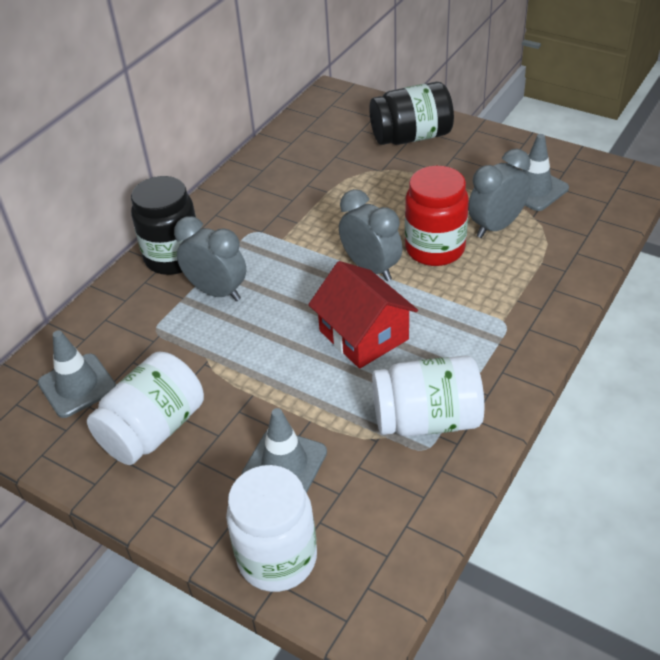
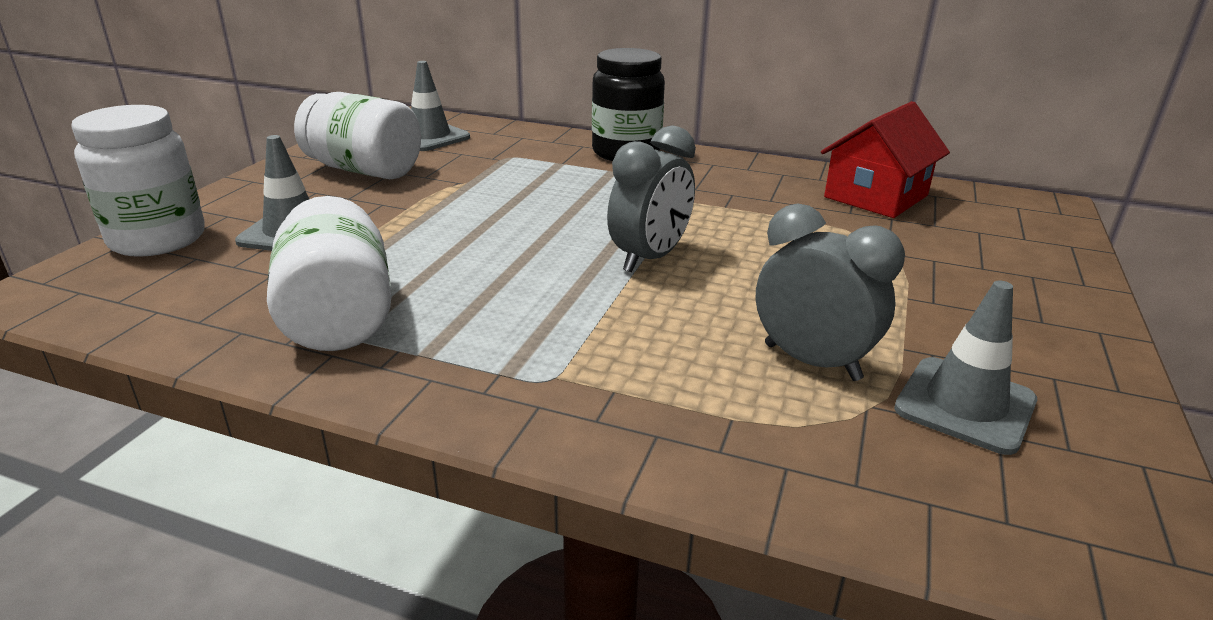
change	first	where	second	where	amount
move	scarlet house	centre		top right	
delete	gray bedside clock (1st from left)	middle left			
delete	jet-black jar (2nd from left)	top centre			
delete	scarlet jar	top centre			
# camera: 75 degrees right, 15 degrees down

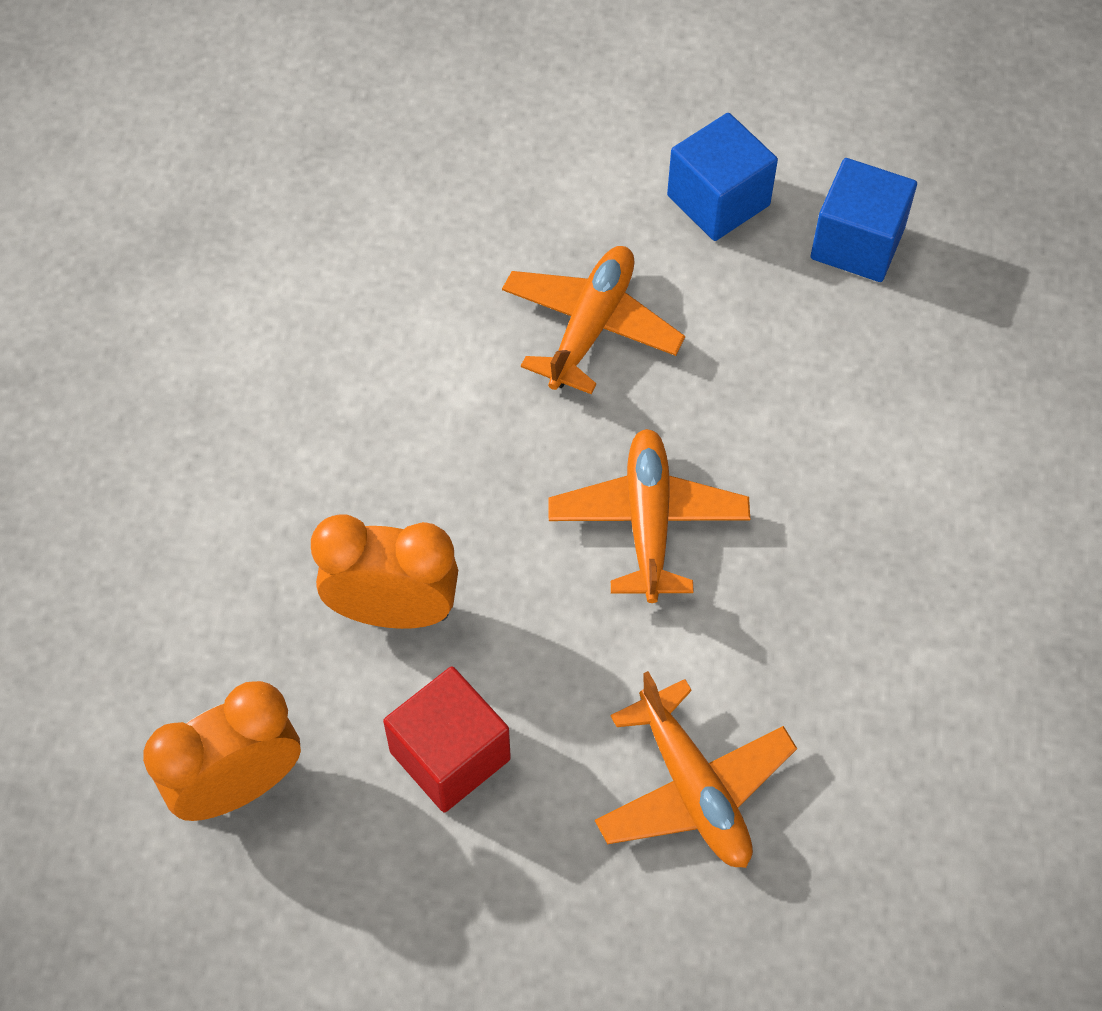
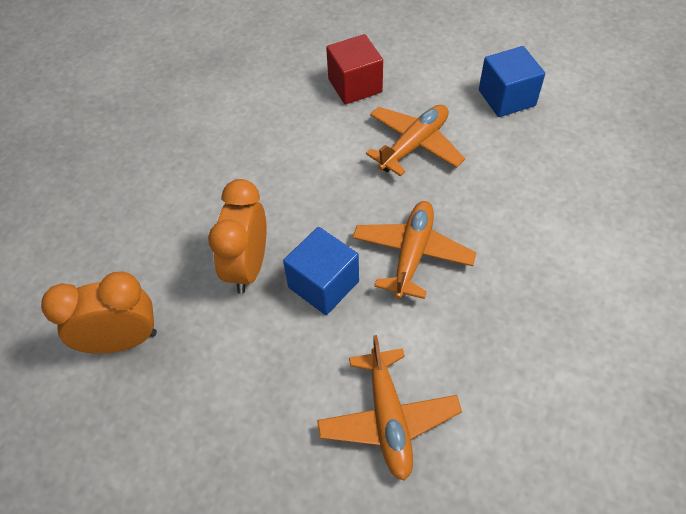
change	first	where	second	where	amount
rotate	bright orange bedside clock (2nd from left)	centre		centre	105 degrees counterclockwise
move	royal blue cube (2nd from left in the first image)	top right	royal blue cube (1st from left)	centre	
move	scarlet cube	bottom centre		top centre	
# camera: 20 degrees right, 5 degrees down

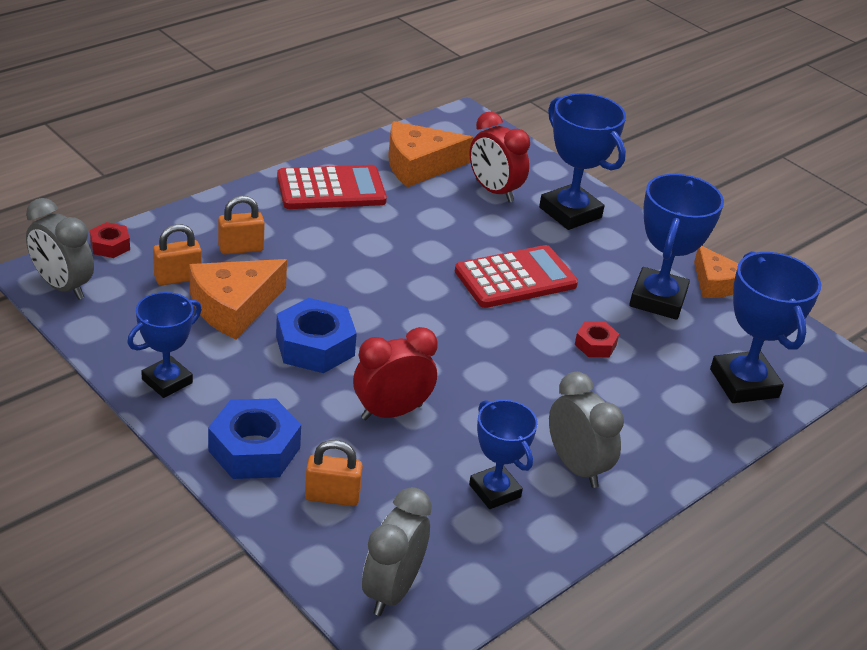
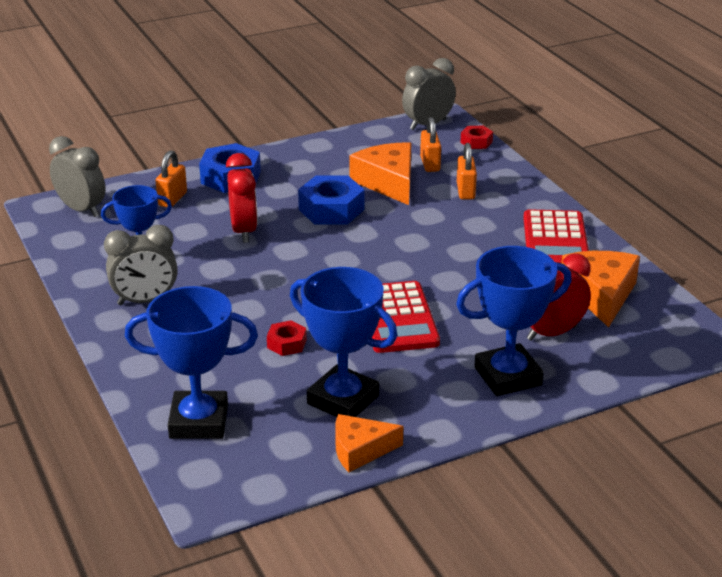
change	first	where	second	where	amount
delete	royal blue trophy (1st from left)	middle left			
# camera: 110 degrees right, 5 degrees down

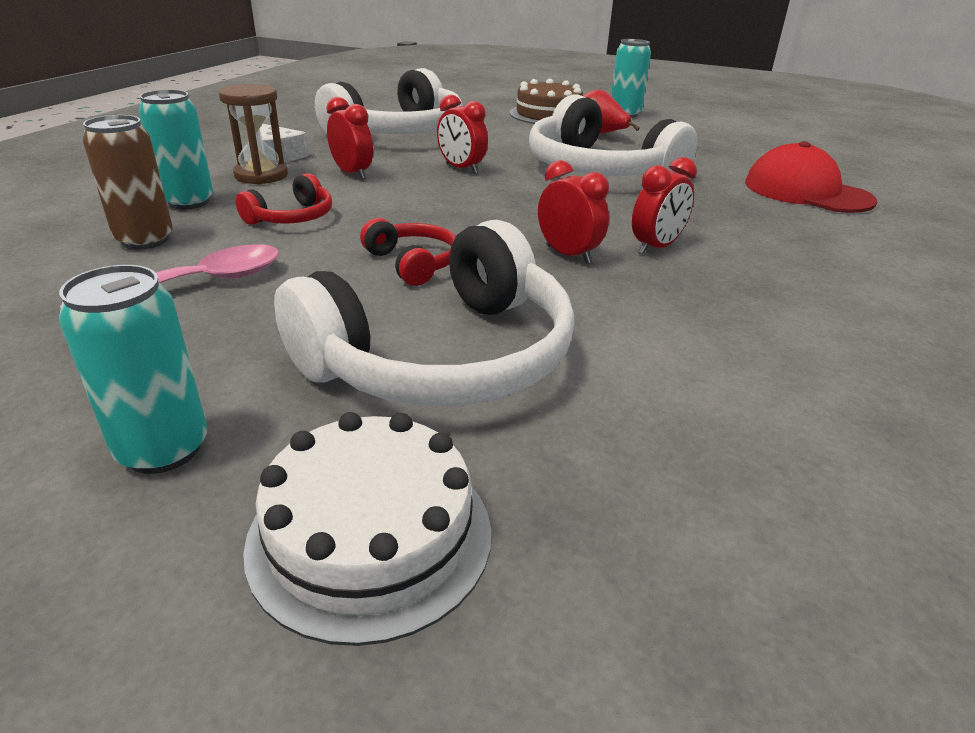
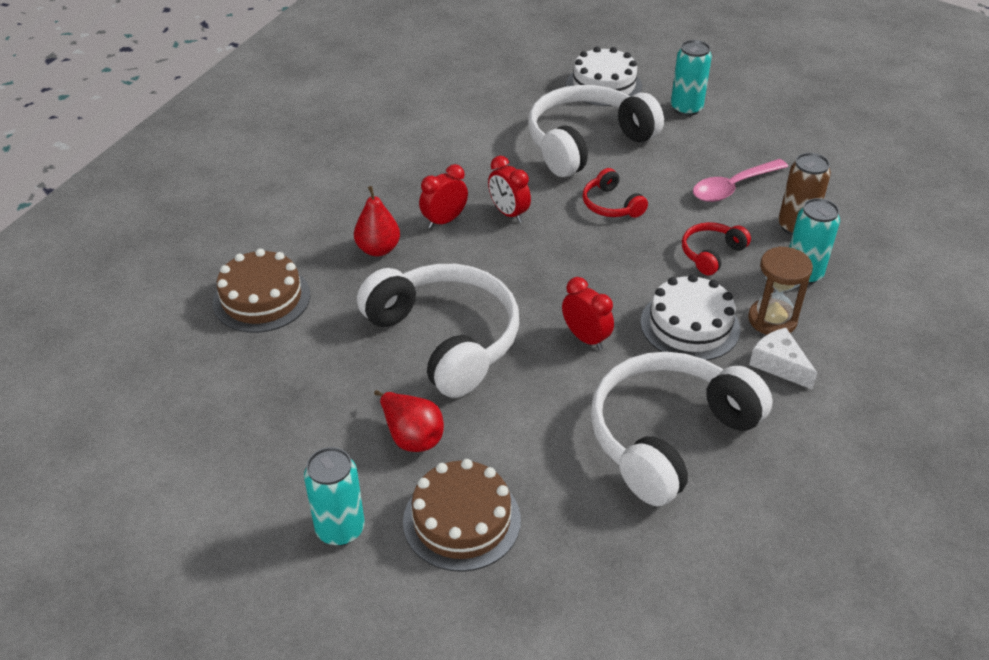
change	first	where	second	where	amount
replace	scarlet peaked cap	top right	russet gateau (1st from left)	middle left	
insert			scarlet toy pear (1st from left)	centre	
replace	scarlet bedside clock (1st from left)	top centre	pure white gateau (2nd from left)	middle right	
# camera: 175 degrees left, 10 degrees up

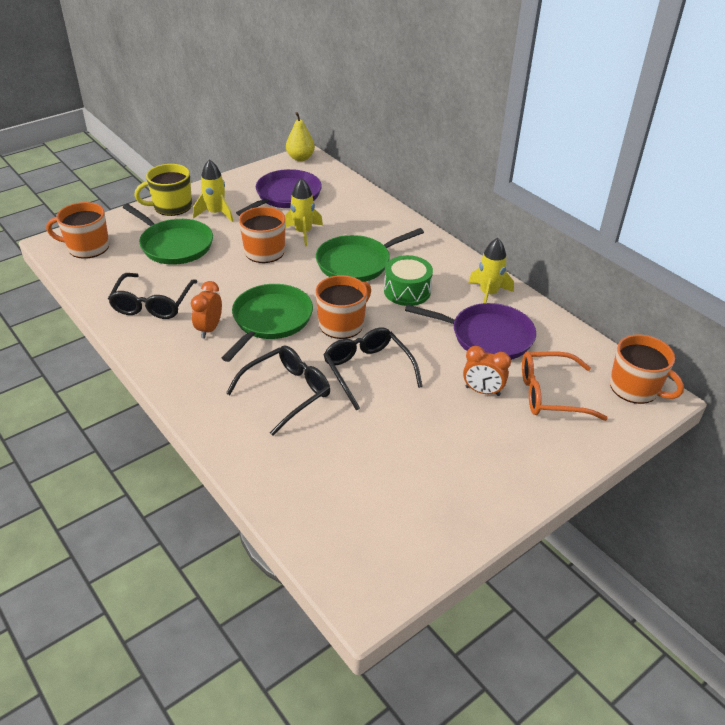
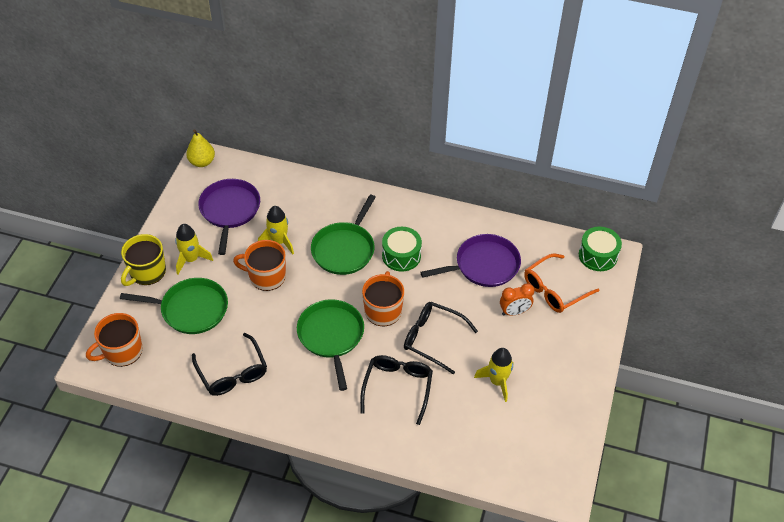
change	first	where	second	where	amount
move	golden rocket (3rd from left)	middle right		bottom centre	
replace	bright orange coffee mug (4th from left)	middle right	leaf-green toy drum (2nd from left)	middle right	
delete	bright orange bedside clock (1st from left)	middle left			
# camera: 35 degrees left, 10 degrees up

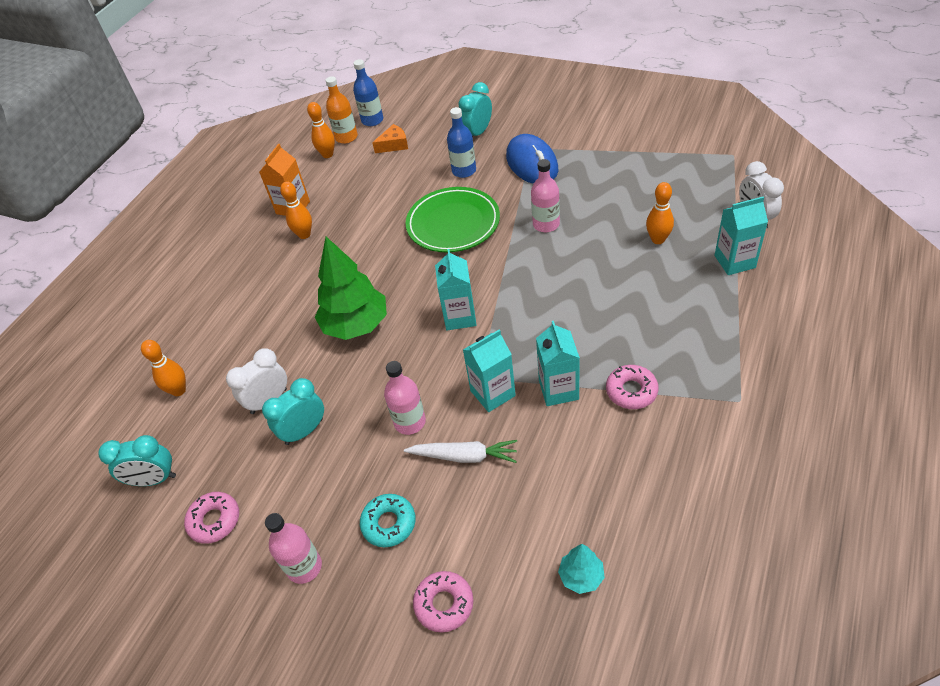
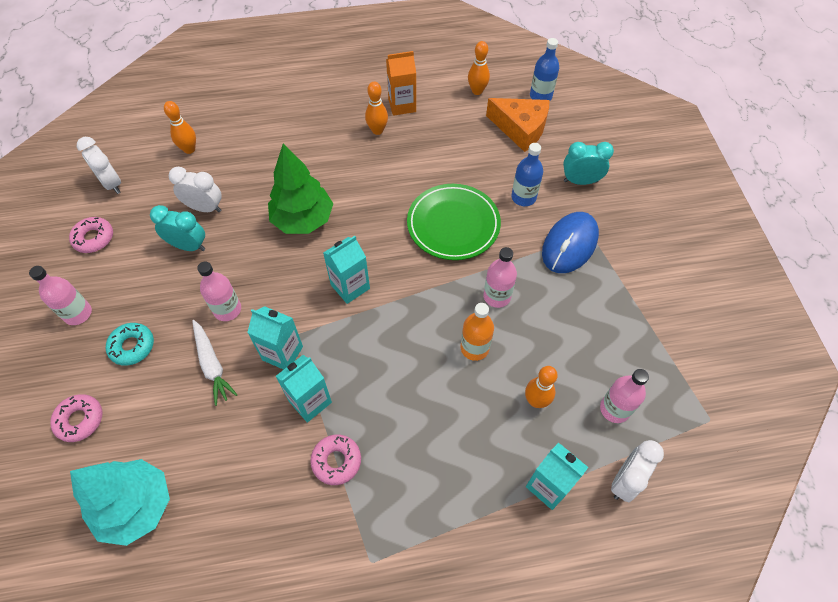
change	first	where	second	where	amount
resize	turquoise toy tree	bottom centre		bottom left	x2.08
recolor	turquoise bedside clock (1st from left)	bottom left	pure white bedside clock (1st from left)	top left	
move	bright orange flask	top centre		centre	
resize	bright orange cheese wedge	top centre		top centre	x1.79
insert			pink flask (4th from left)	middle right	
# camera: 50 degrees right, 10 degrees up

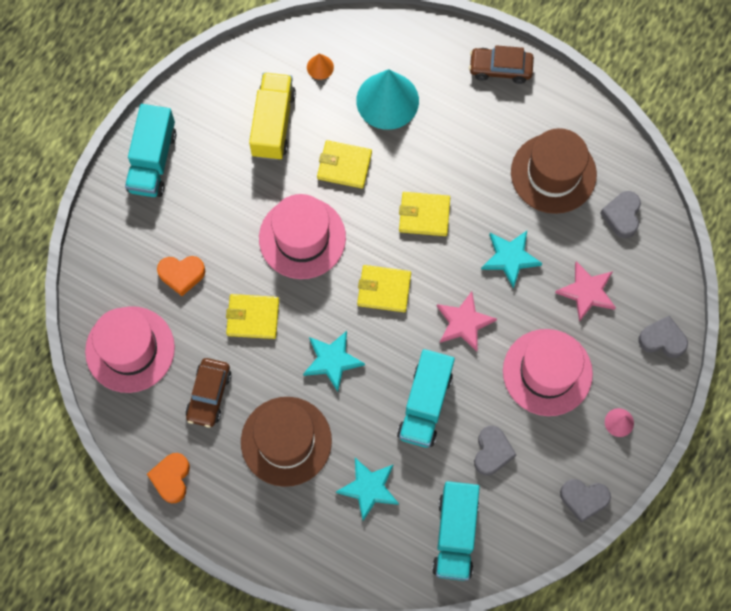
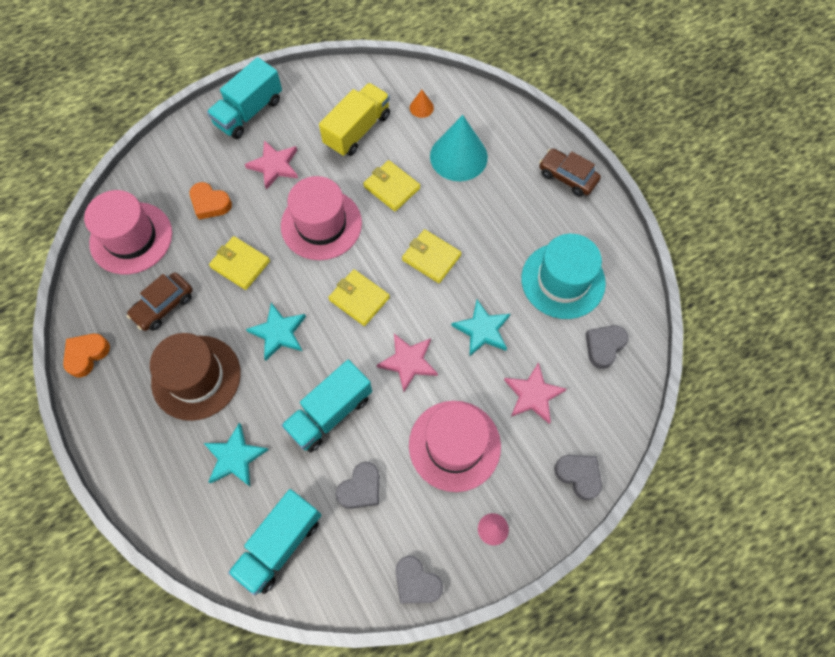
change	first	where	second	where	amount
insert			pink star (1st from left)	top left	
recolor	russet top hat (2nd from left)	top right	turquoise top hat	middle right	
# camera: 30 degrees right, 5 degrees down

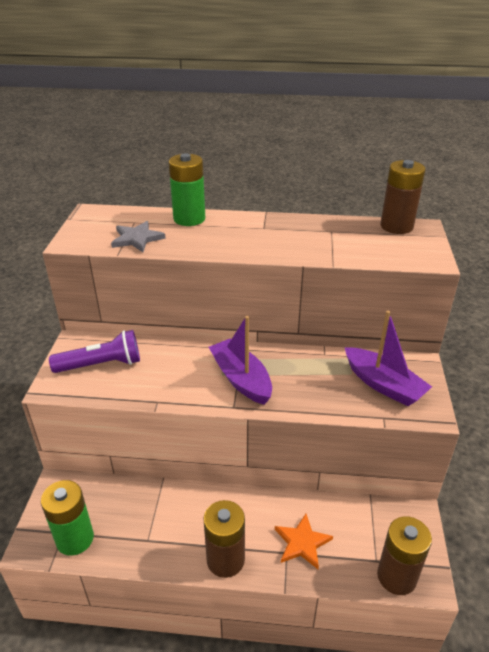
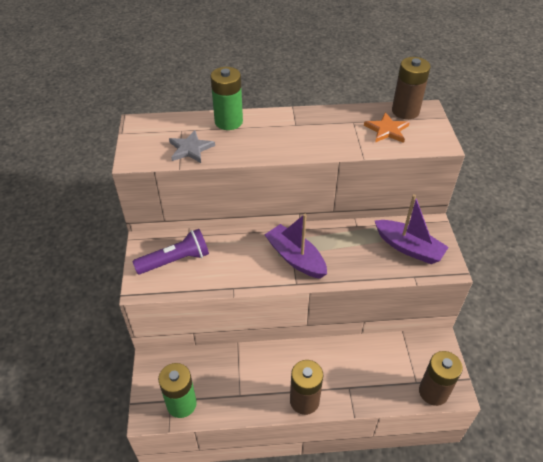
change	first	where	second	where	amount
move	bright orange star	bottom centre		top right	
# camera: 10 degrees left, 10 degrees up

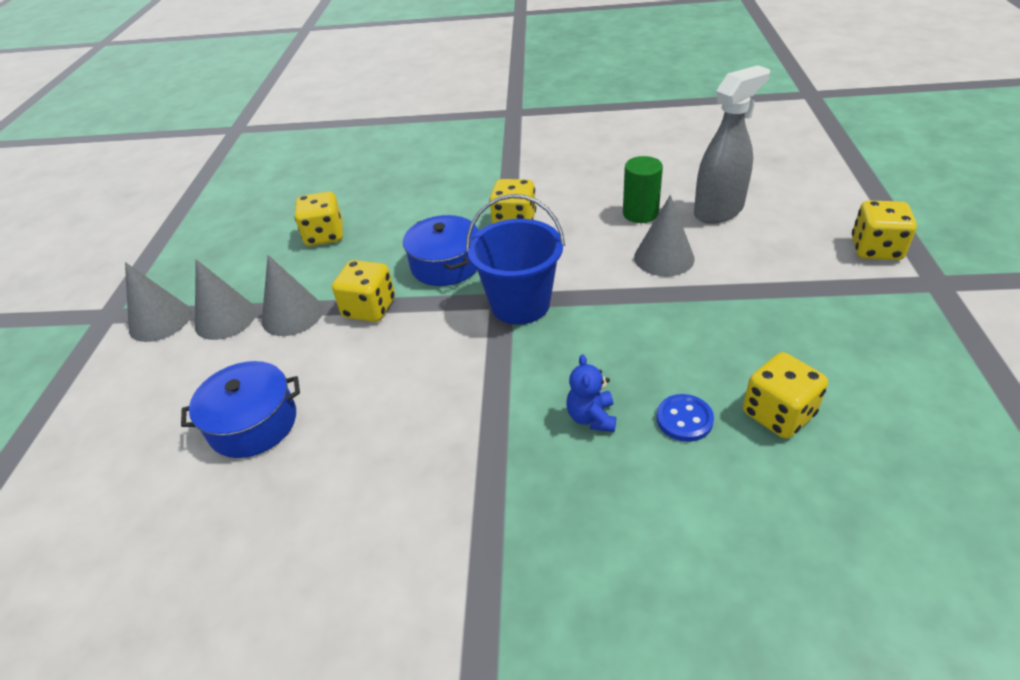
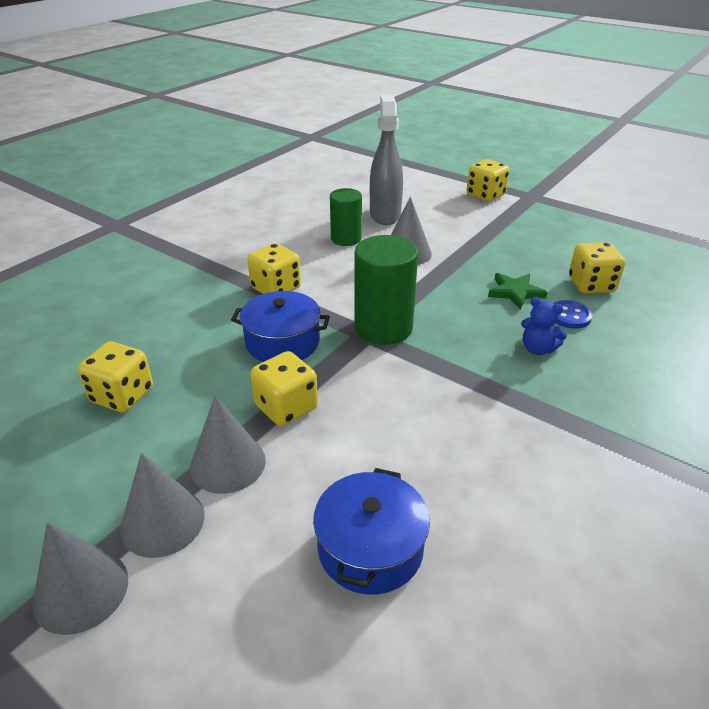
change	first	where	second	where	amount
replace	royal blue bucket	centre	leaf-green cylinder (2nd from left)	centre	
insert			leaf-green star	middle right	
# camera: 60 degrees left, 5 degrees down

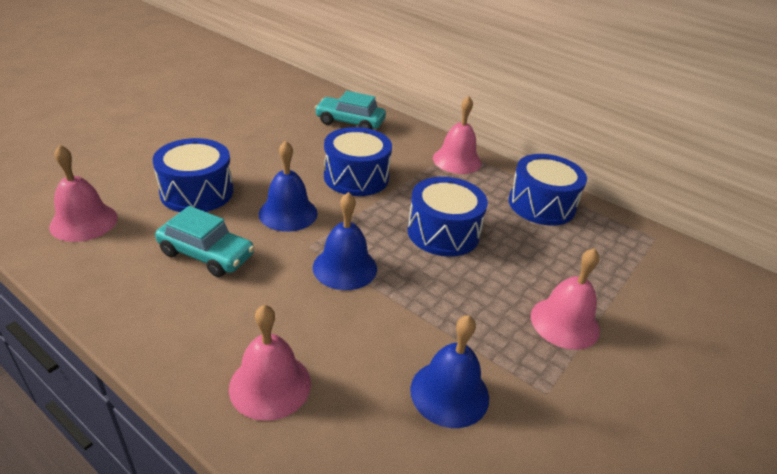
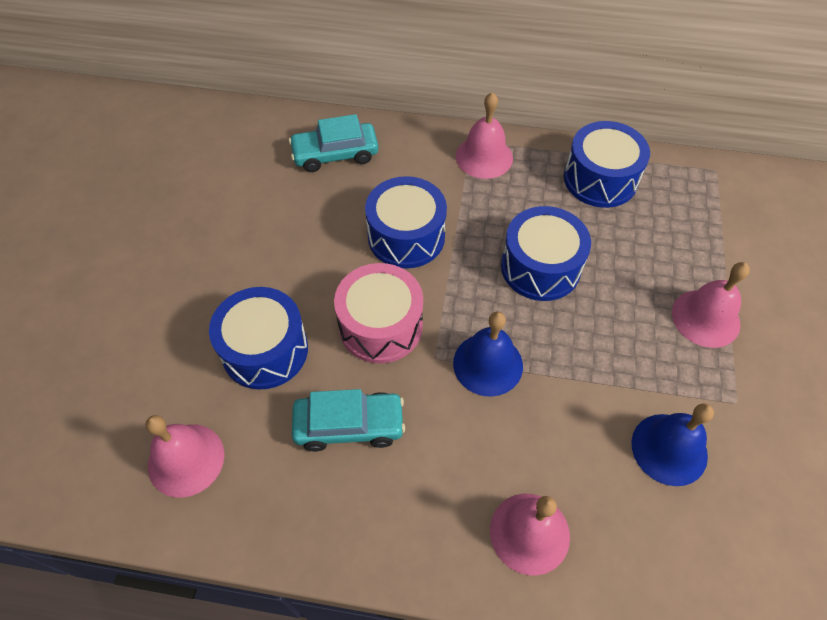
change	first	where	second	where	amount
replace	royal blue hand bell (1st from left)	centre	pink toy drum	centre	
# camera: 25 degrees left, 20 degrees up

